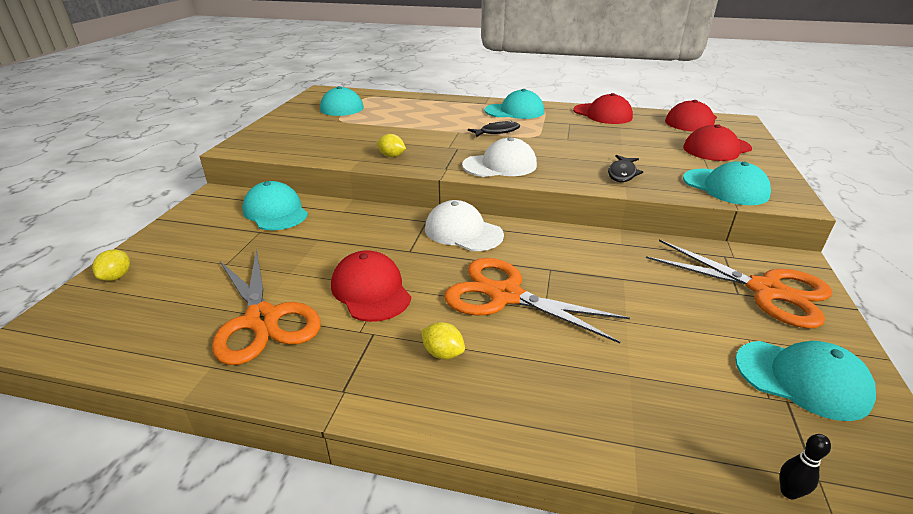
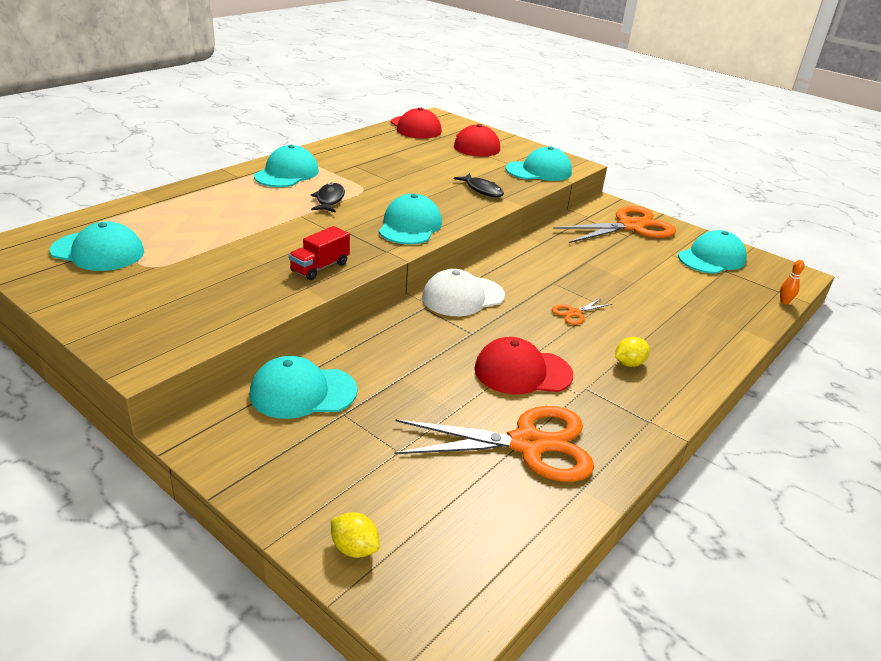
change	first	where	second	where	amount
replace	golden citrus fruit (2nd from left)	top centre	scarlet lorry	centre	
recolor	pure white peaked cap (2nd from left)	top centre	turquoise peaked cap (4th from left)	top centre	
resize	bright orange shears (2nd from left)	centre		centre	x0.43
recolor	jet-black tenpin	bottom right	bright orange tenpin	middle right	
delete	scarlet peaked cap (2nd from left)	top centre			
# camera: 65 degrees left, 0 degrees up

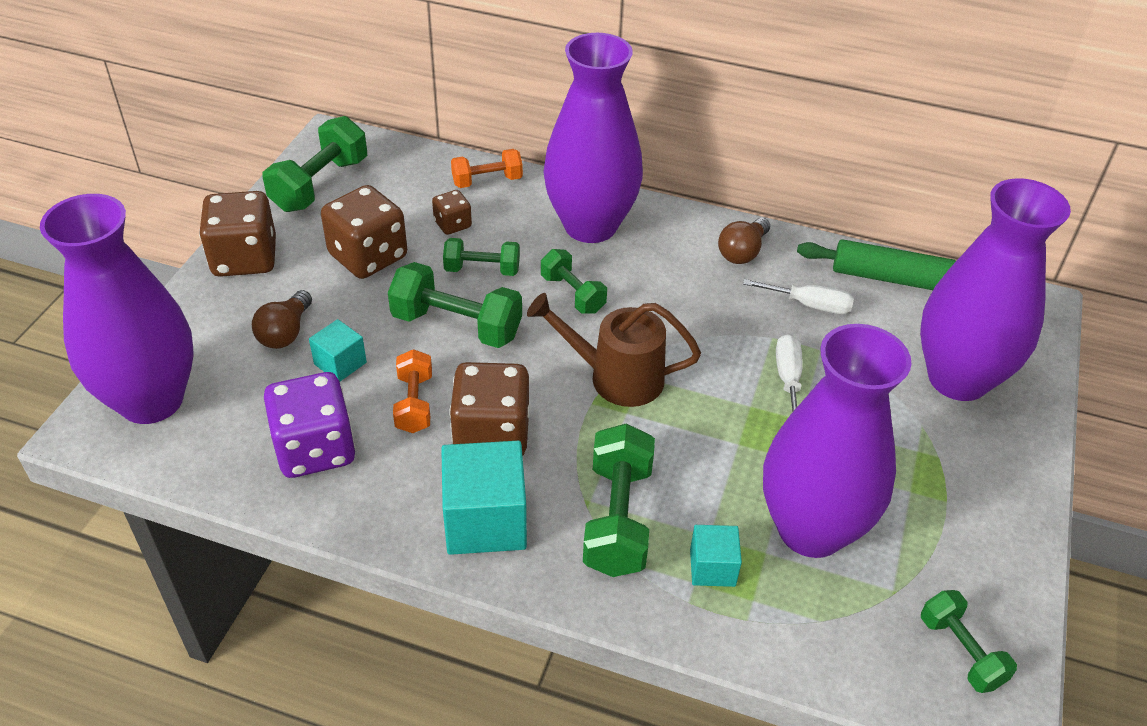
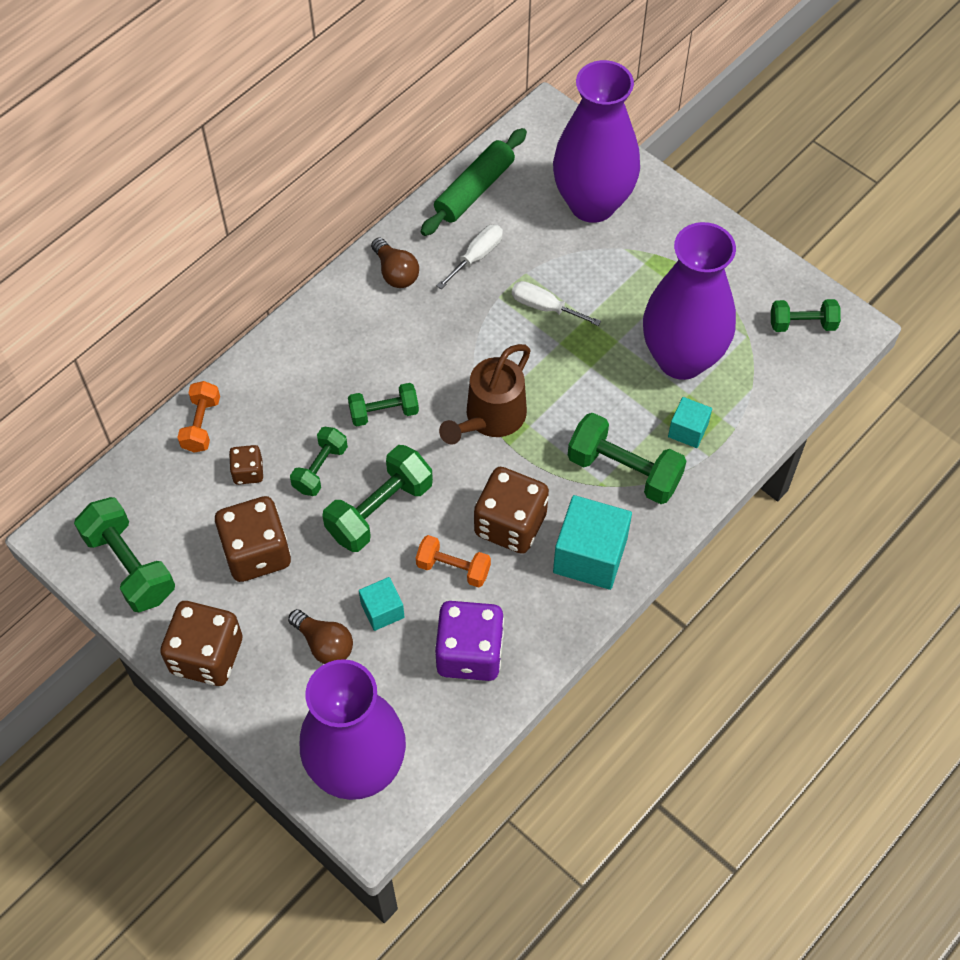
change	first	where	second	where	amount
delete	purple vase (2nd from left)	top centre			
# camera: 65 degrees left, 15 degrees up

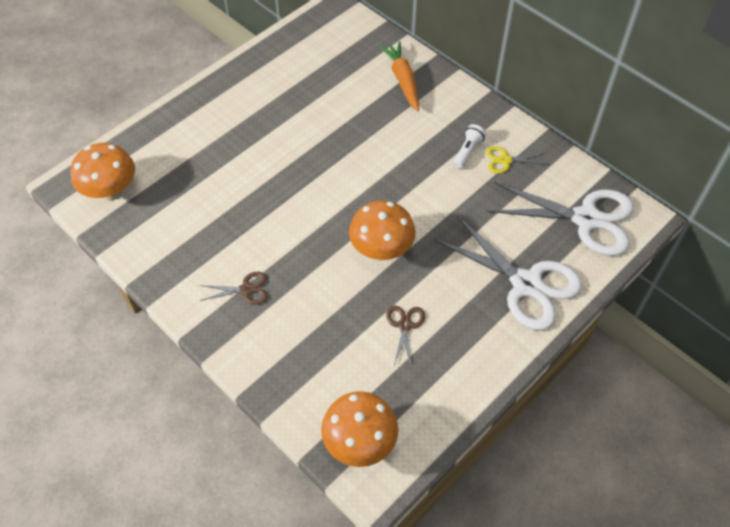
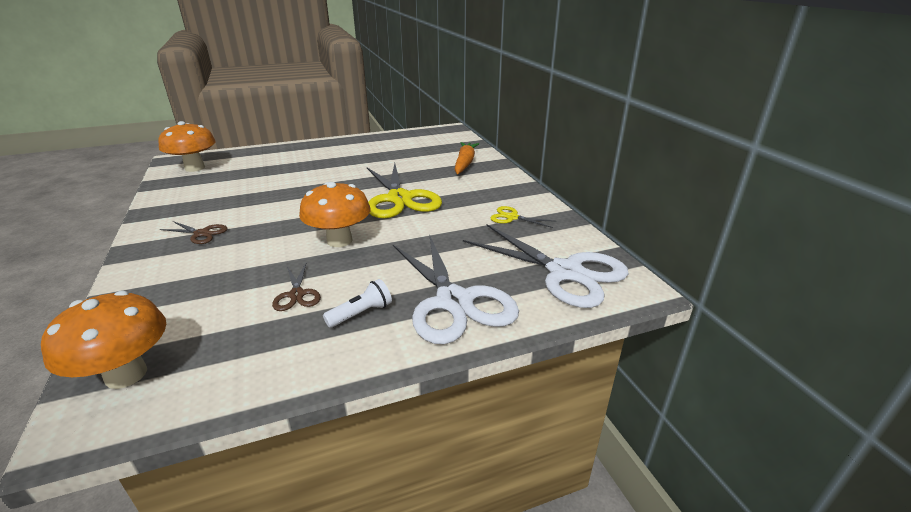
change	first	where	second	where	amount
rotate	russet shears (2nd from left)	centre		middle left	135 degrees clockwise
move	pure white pocket torch	top centre		centre	
insert			golden shears (1st from left)	centre	
# camera: 25 degrees right, 25 degrees down

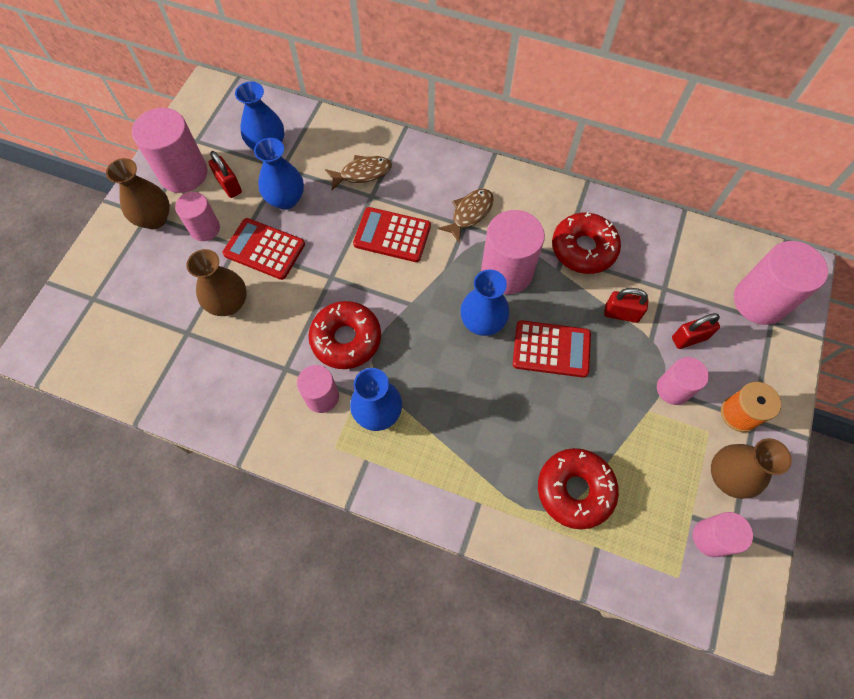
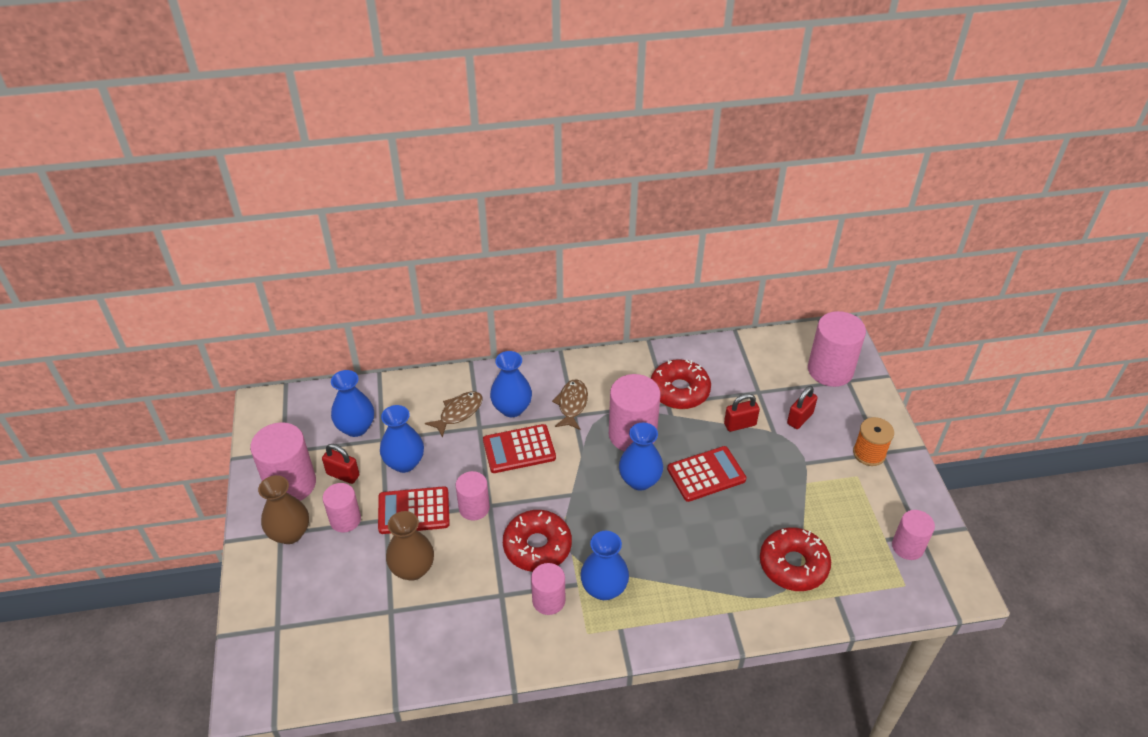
change	first	where	second	where	amount
move	pink cylinder (5th from left in the first image)	middle right	pink cylinder (3rd from left)	bottom centre	
insert			royal blue vase (3rd from left)	centre	
delete	russet vase (3rd from left)	bottom right			
# camera: 30 degrees left, 20 degrees down

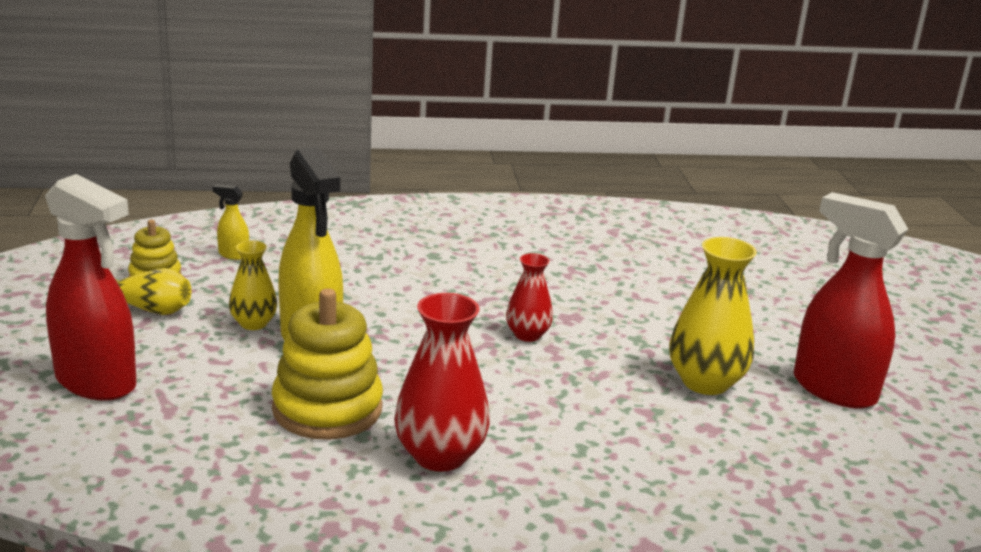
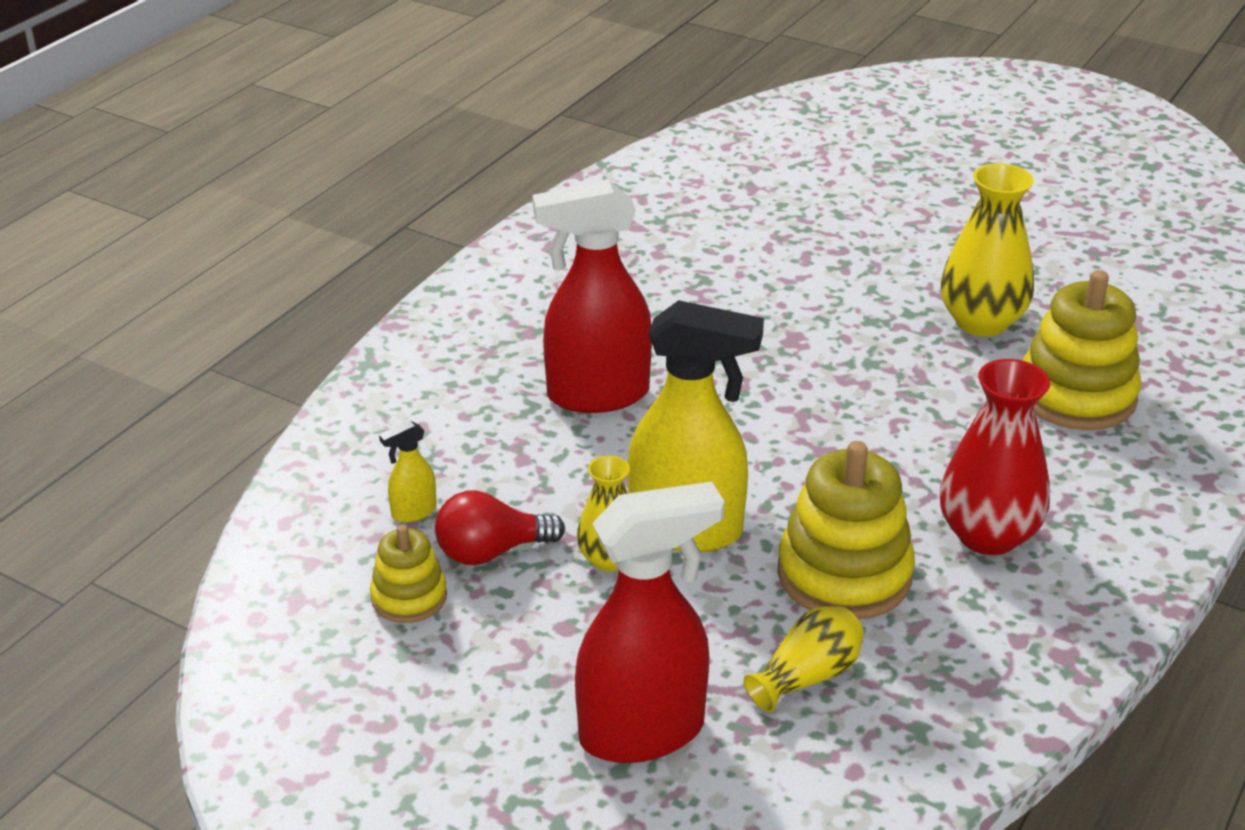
change	first	where	second	where	amount
insert			scarlet light bulb	centre	
move	scarlet sprayer (2nd from left in the first image)	middle right	scarlet sprayer (1st from left)	centre	
move	golden vase (1st from left in the first image)	middle left	golden vase (2nd from left)	bottom centre	
insert			golden stacking toy (3rd from left)	middle right	
delete	scarlet vase (2nd from left)	centre			
# camera: 50 degrees left, 10 degrees up

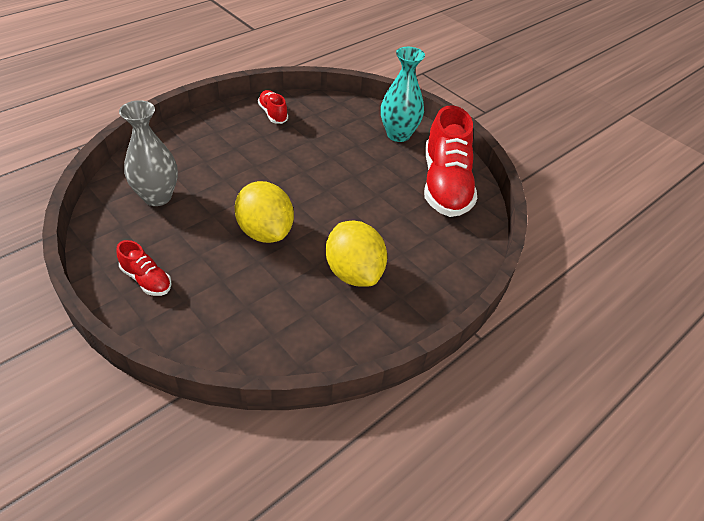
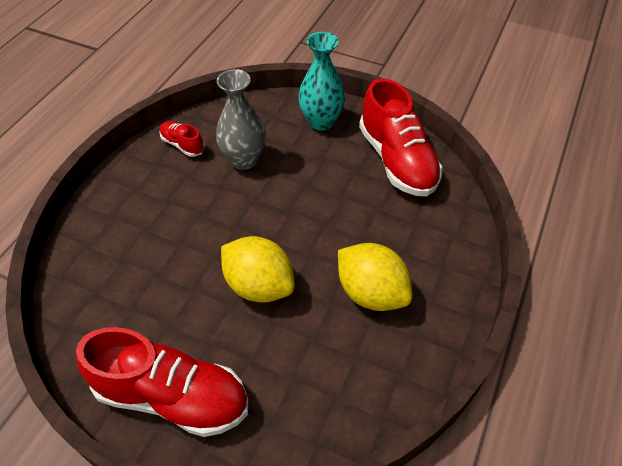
change	first	where	second	where	amount
resize	scarlet lace-up shoe (1st from left)	middle left		bottom left	x2.12
move	gray vase	top left		top centre	
# camera: 20 degrees left, 5 degrees up

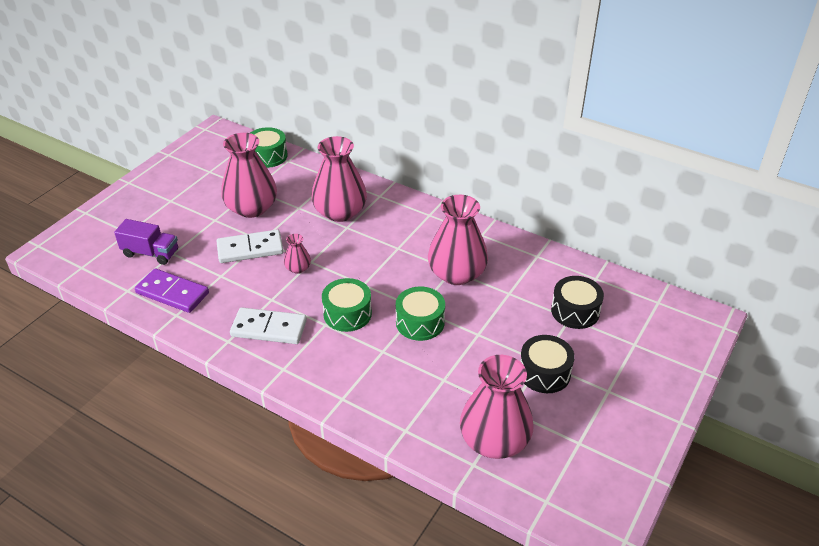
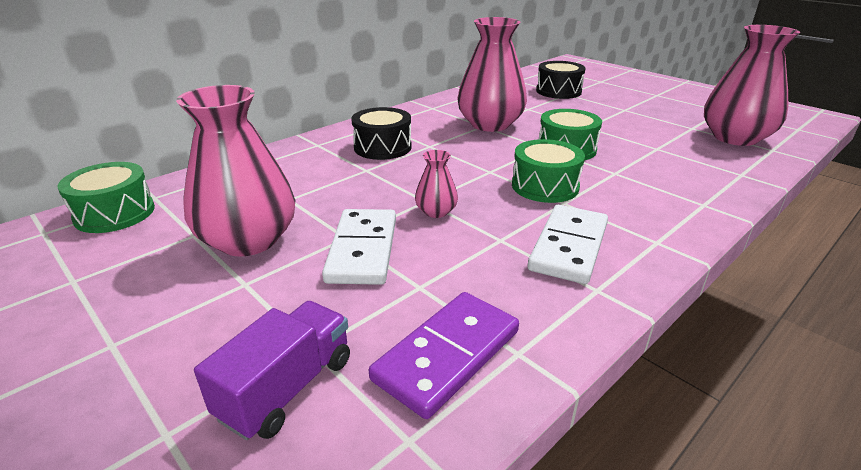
change	first	where	second	where	amount
move	jet-black toy drum (1st from left)	bottom right		top centre	
delete	pink vase (3rd from left)	top centre			
# camera: 75 degrees left, 10 degrees down

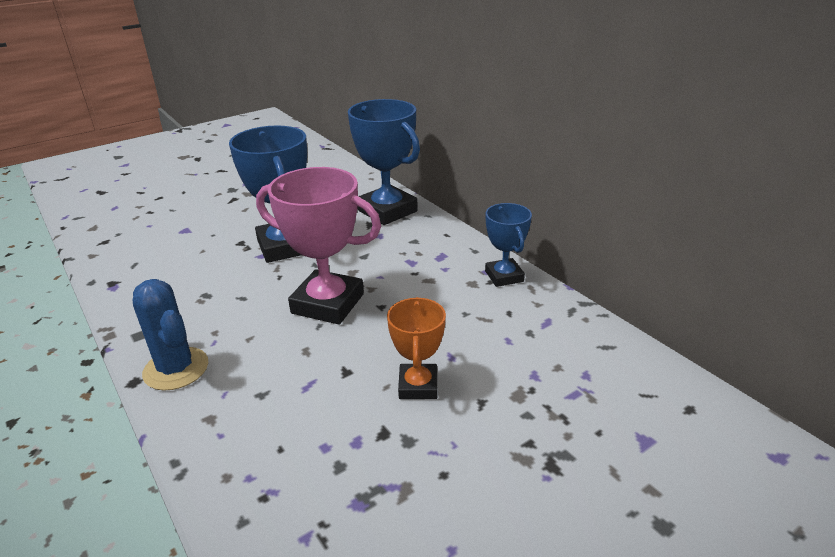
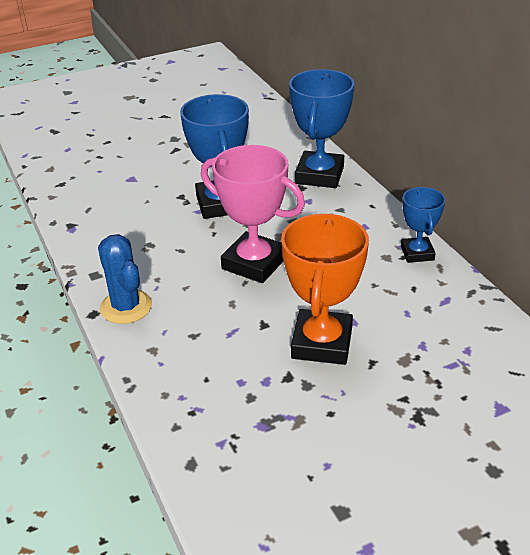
change	first	where	second	where	amount
resize	bright orange trophy	centre		centre	x1.73
rotate	royal blue trophy (2nd from left)	top centre		top centre	45 degrees clockwise
# camera: 10 degrees right, 5 degrees up

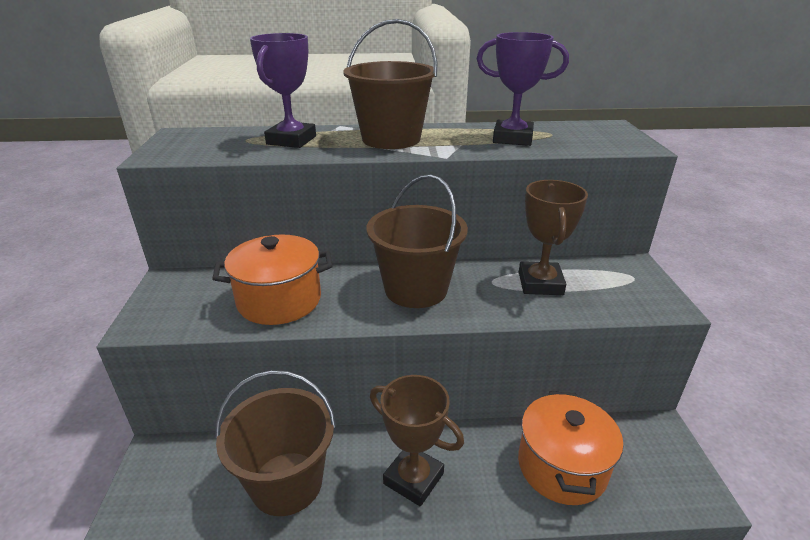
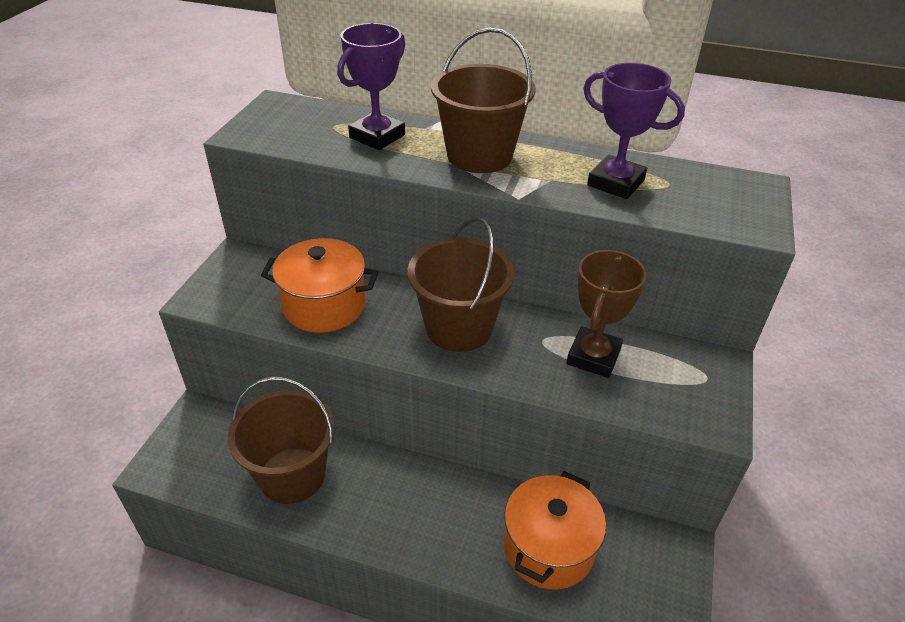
change	first	where	second	where	amount
delete	russet trophy (1st from left)	bottom centre			
# camera: 20 degrees right, 10 degrees up

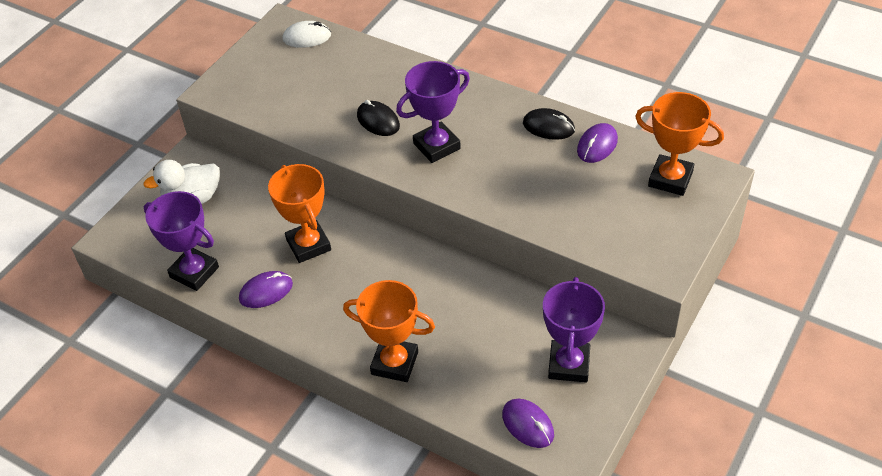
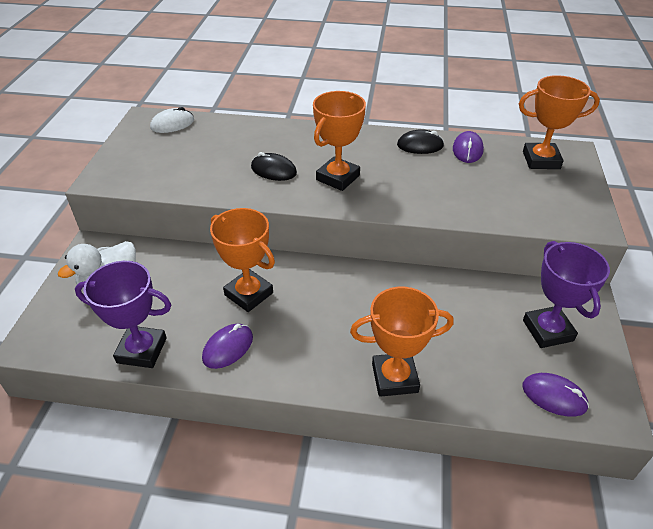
change	first	where	second	where	amount
recolor	purple trophy (2nd from left)	top centre	bright orange trophy (2nd from left)	top centre	
# camera: 25 degrees left, 5 degrees down

